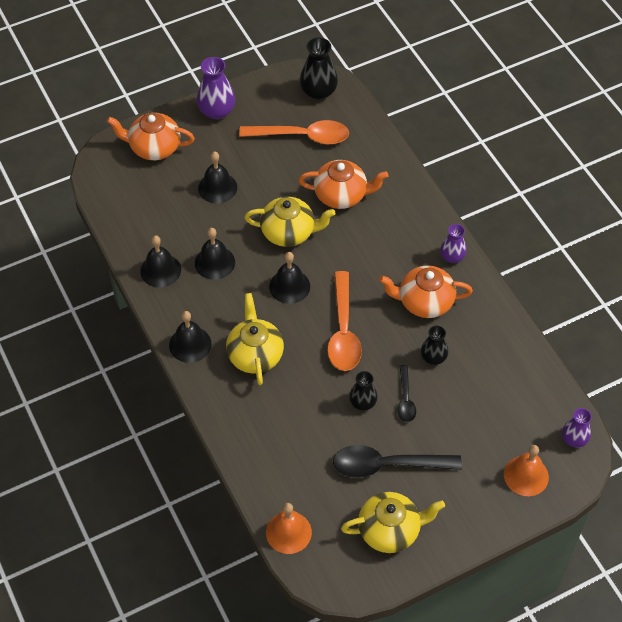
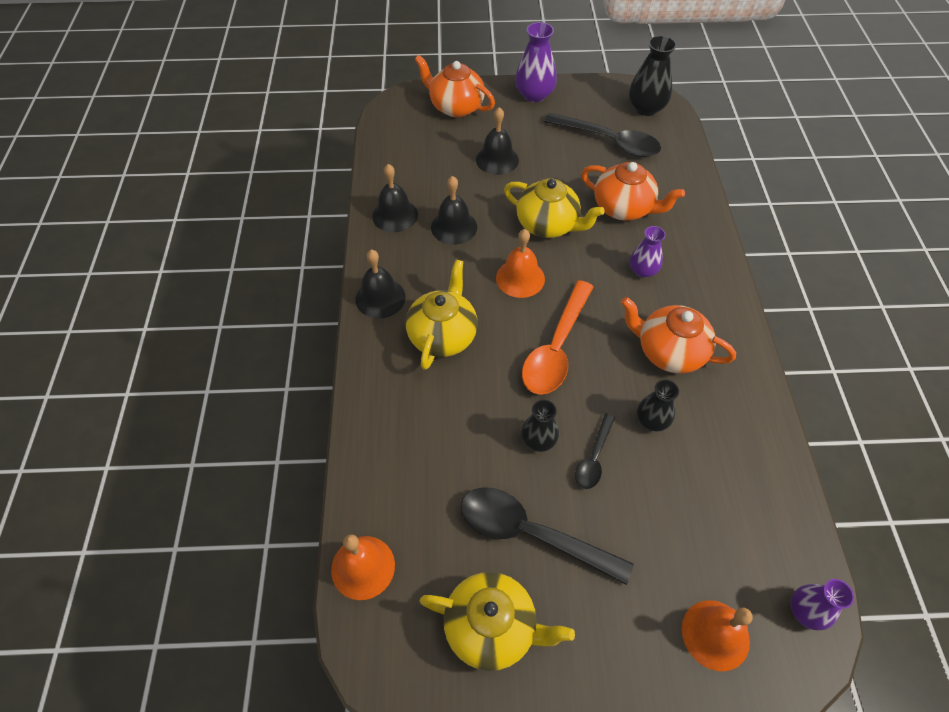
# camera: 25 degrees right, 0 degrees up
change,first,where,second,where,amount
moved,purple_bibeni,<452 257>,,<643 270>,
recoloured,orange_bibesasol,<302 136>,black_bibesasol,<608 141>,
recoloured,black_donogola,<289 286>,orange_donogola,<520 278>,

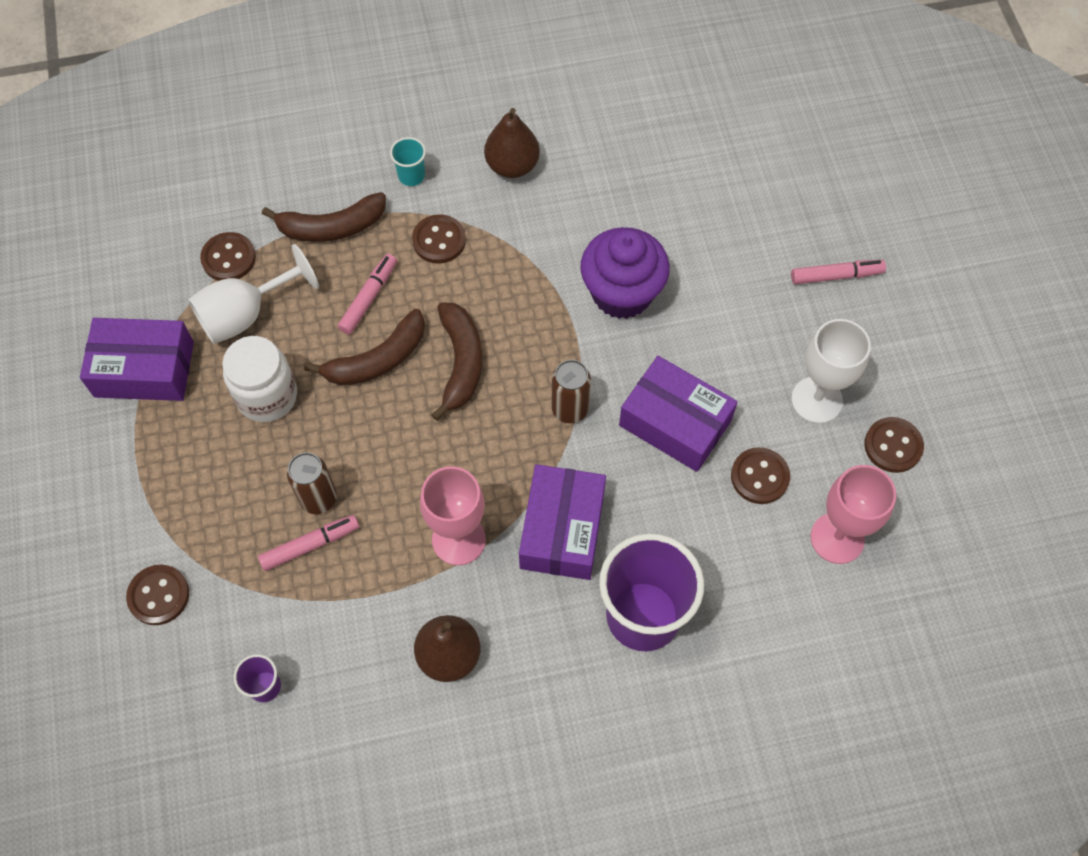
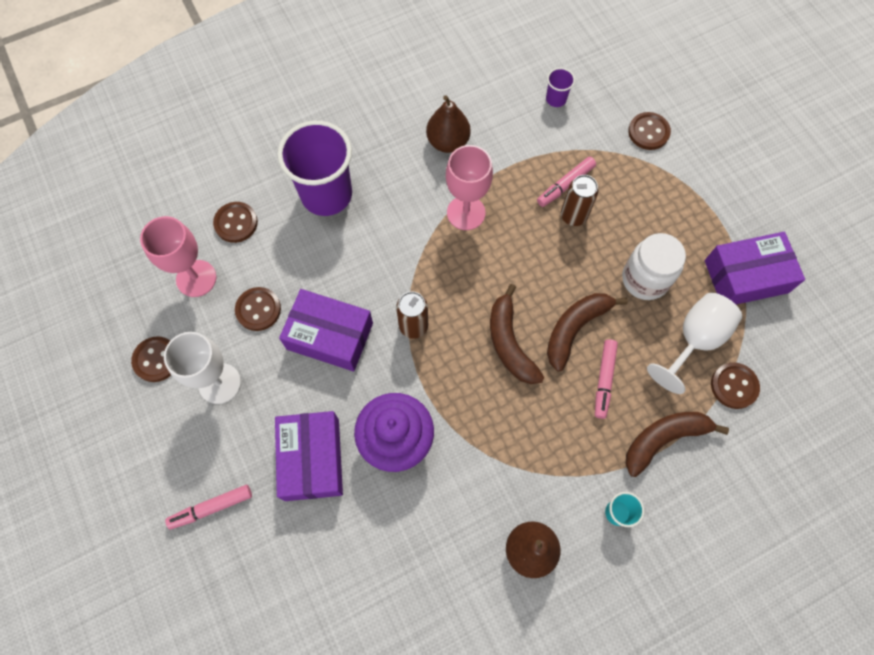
# camera: 165 degrees right, 5 degrees up
change,first,where,second,where,amount
moved,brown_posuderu,<439 240>,,<236 223>,
moved,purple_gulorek,<562 530>,,<312 459>,

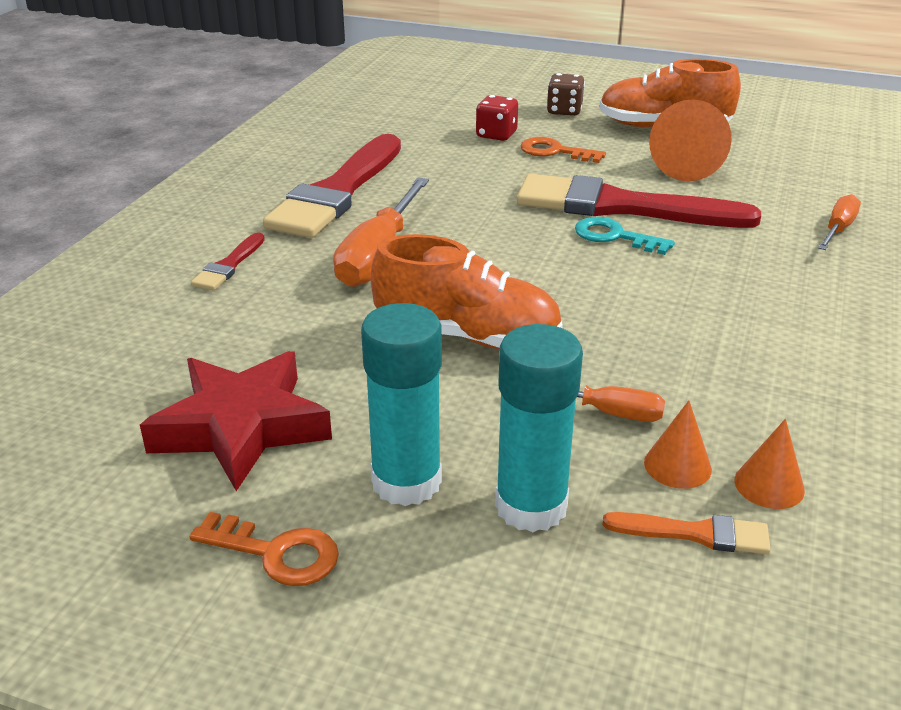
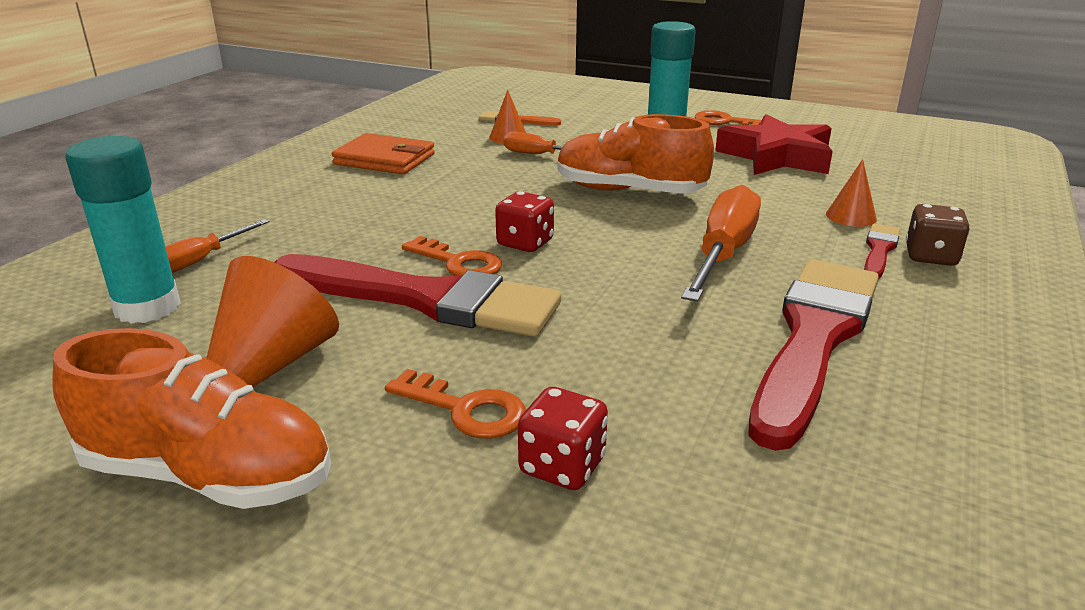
# camera: 175 degrees left, 5 degrees down
change,first,where,second,where,amount
added,,,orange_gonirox,<384 159>,
added,,,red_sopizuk,<525 243>,
moved,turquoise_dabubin,<531 506>,,<147 307>,
moved,brown_sopizuk,<564 111>,,<930 257>,
moved,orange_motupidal,<769 485>,,<851 216>,
recoloured,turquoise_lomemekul,<615 236>,orange_lomemekul,<458 263>,

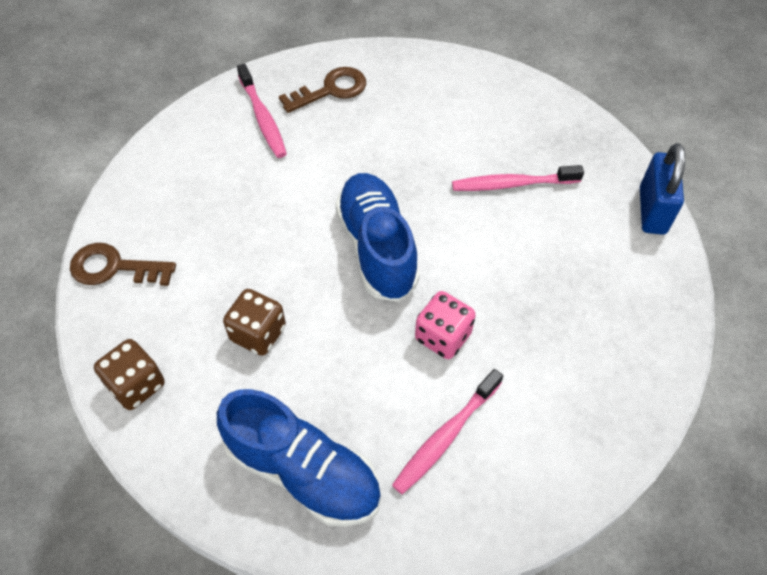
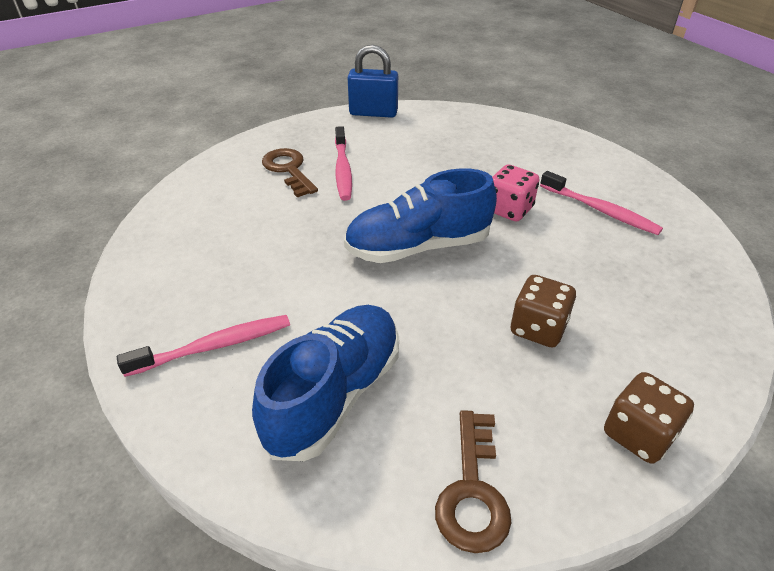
# camera: 90 degrees left, 15 degrees down
change,first,where,second,where,amount
moved,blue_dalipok,<303 471>,,<335 394>,
moved,brown_lomemekul,<331 90>,,<288 170>,

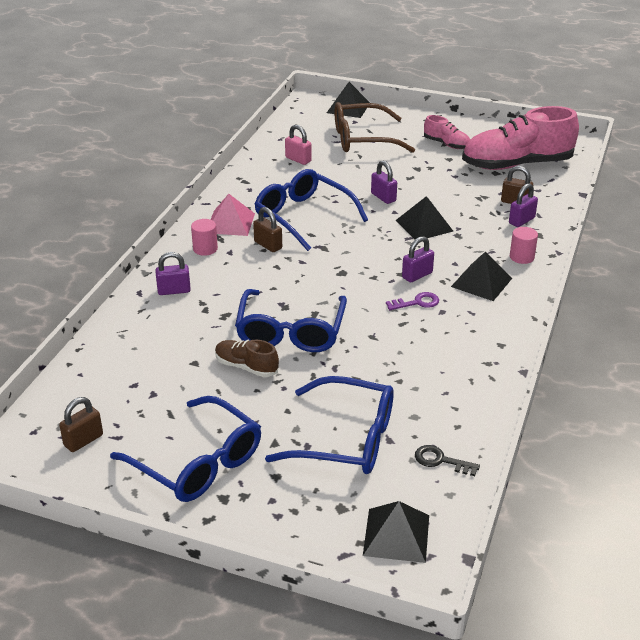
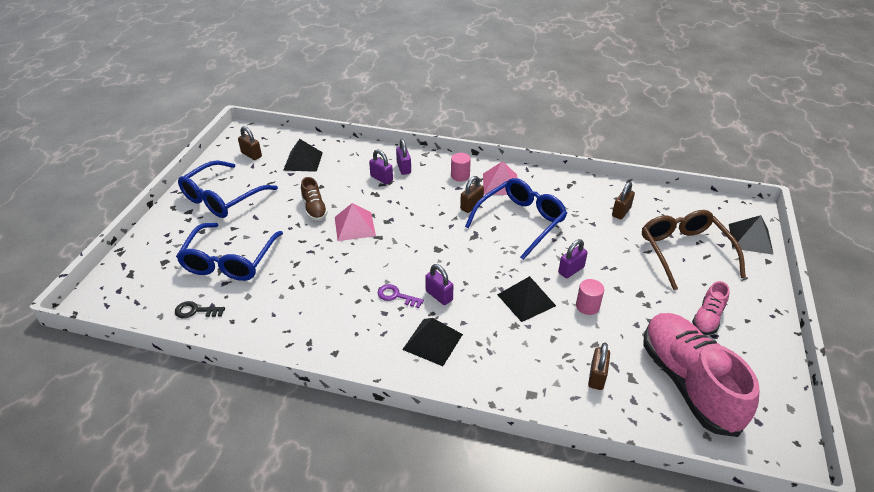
# camera: 85 degrees right, 5 degrees up
change,first,where,second,where,amount
moved,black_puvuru,<396 535>,,<303 161>,
moved,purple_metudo,<521 221>,,<381 178>,
moved,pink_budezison,<521 257>,,<587 306>,
replaced,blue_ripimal,<290 332>,pink_puvuru,<354 226>,
recoloured,pink_metudo,<298 159>,brown_metudo,<621 212>,
turned,brown_dalipok,<246 367>,,<314 209>,135 degrees clockwise
turned,purple_lomemekul,<417 302>,,<396 296>,135 degrees clockwise
turned,black_lomemekul,<441 460>,,<195 311>,105 degrees counterclockwise

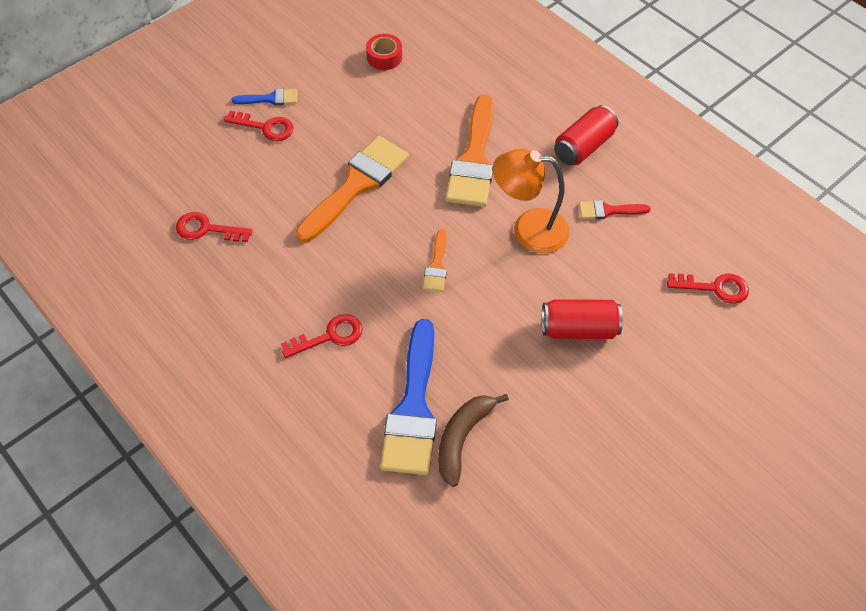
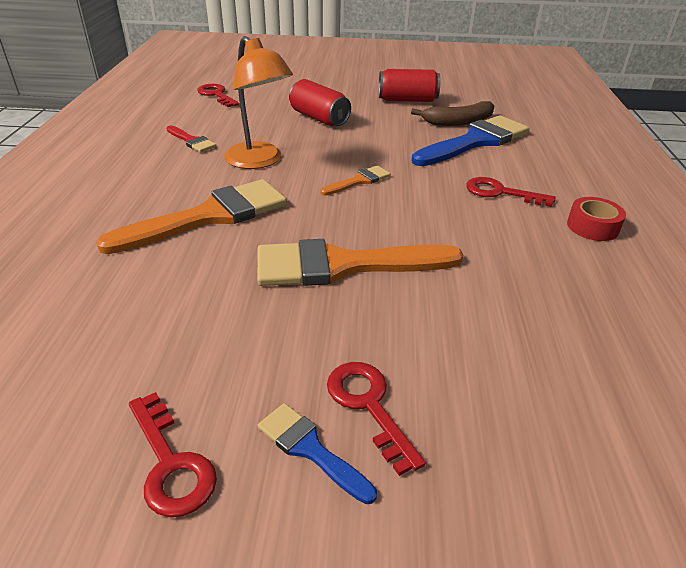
# camera: 135 degrees left, 20 degrees down
change,first,where,second,where,amount
moved,red_lomemekul,<207 229>,,<171 463>,
moved,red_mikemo,<384 57>,,<592 227>,
moved,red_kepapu,<583 146>,,<407 100>,

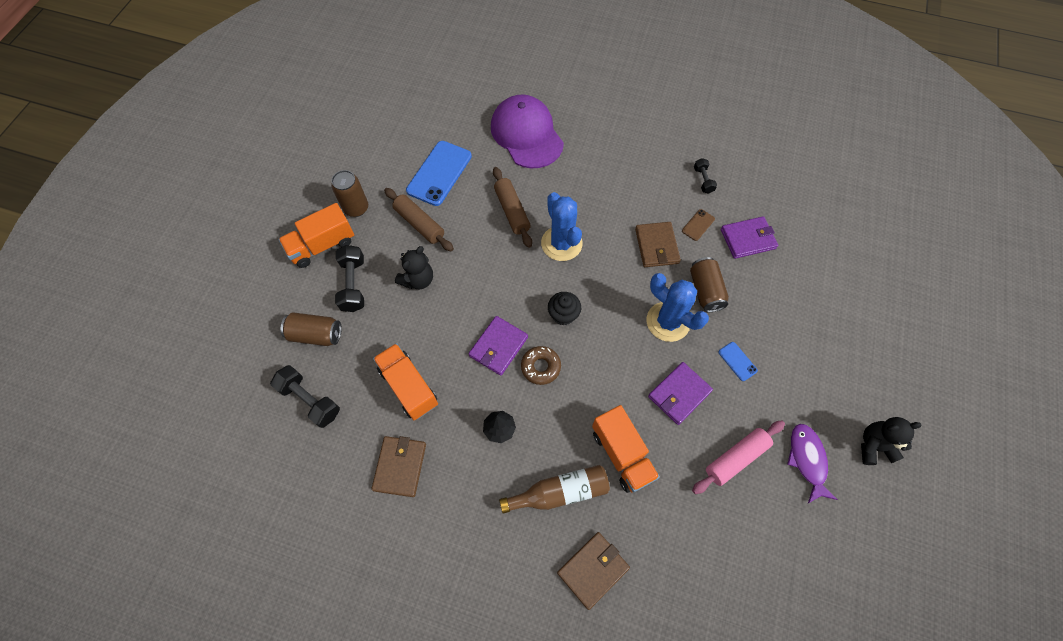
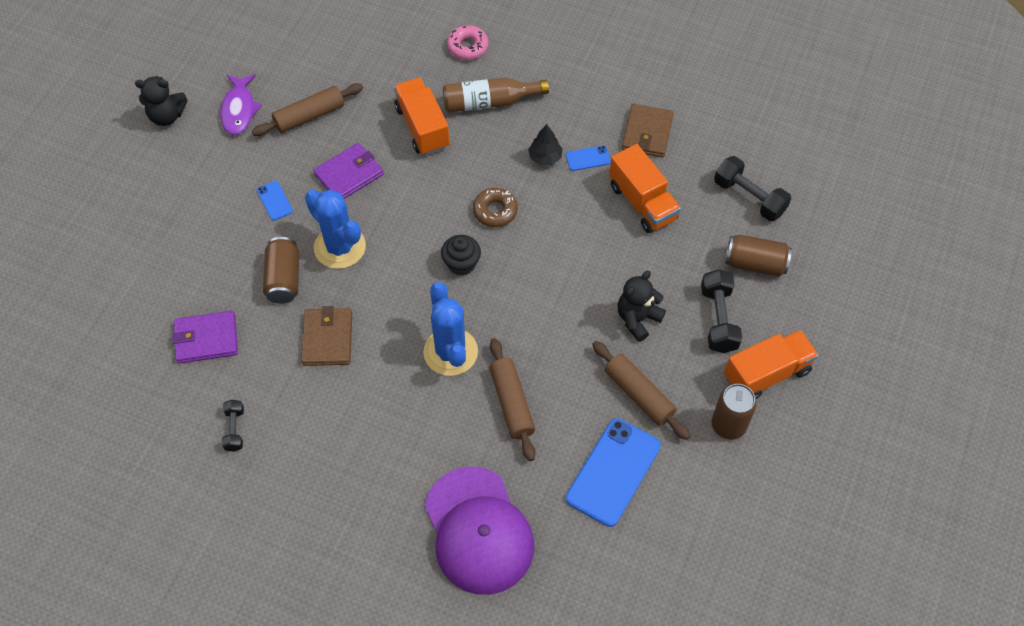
# camera: 175 degrees left, 5 degrees down
change,first,where,second,where,amount
removed,purple_gonirox,<498 346>,,,
removed,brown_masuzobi,<698 225>,,,
added,,,blue_masuzobi,<588 158>,
replaced,brown_gonirox,<593 570>,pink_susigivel,<467 47>,
recoloured,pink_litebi,<735 458>,brown_litebi,<309 116>,

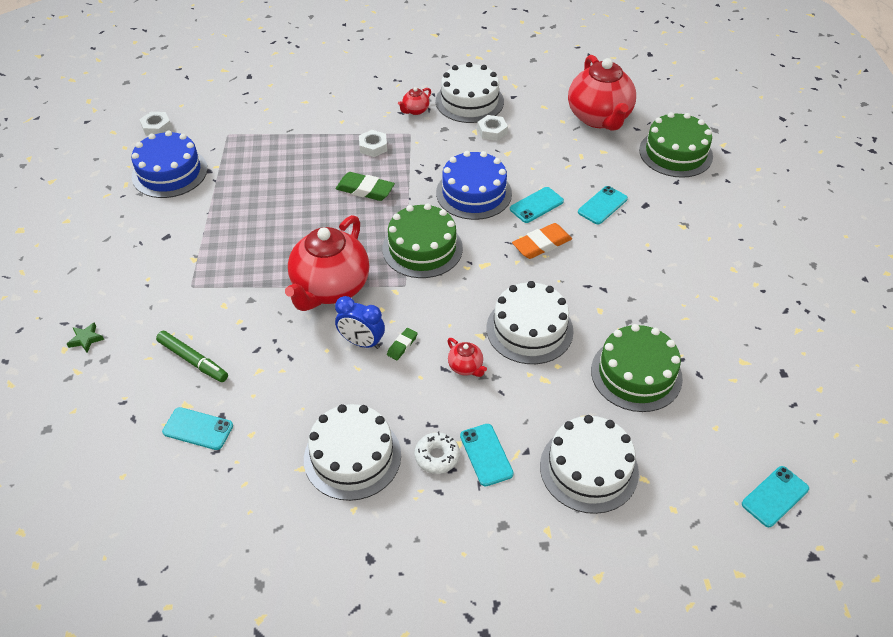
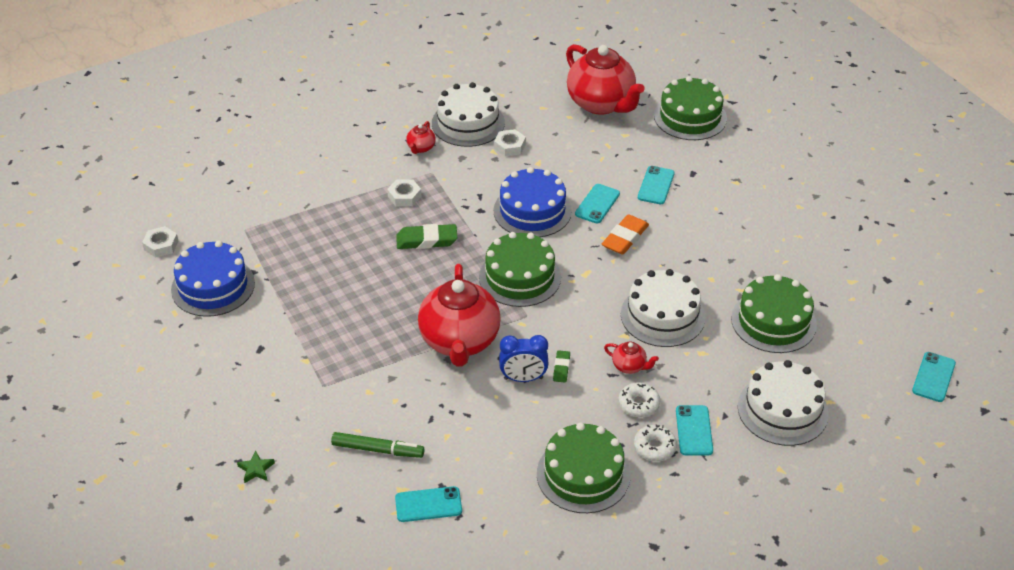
# camera: 25 degrees left, 5 degrees down
change,first,where,second,where,amount
added,,,white_susigivel,<638 404>,
recoloured,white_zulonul,<352 456>,green_zulonul,<583 474>,
turned,turquoise_masuzobi,<486 455>,,<694 430>,45 degrees clockwise

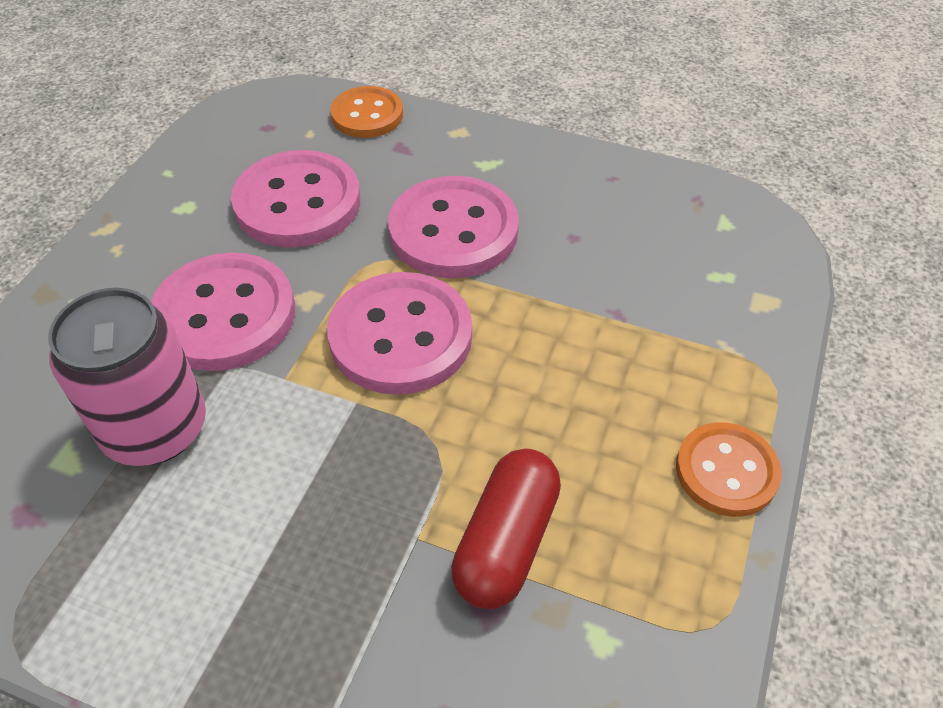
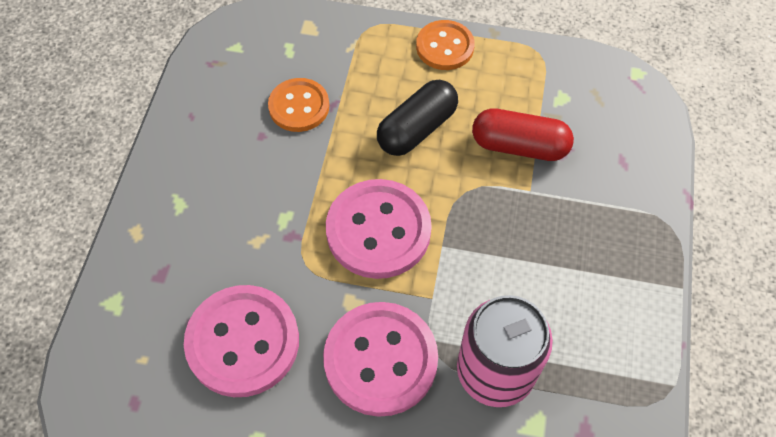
# camera: 100 degrees left, 10 degrees up
change,first,where,second,where,amount
removed,pink_posuderu,<453 231>,,,
added,,,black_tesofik,<417 129>,
moved,orange_posuderu,<367 115>,,<299 106>,

